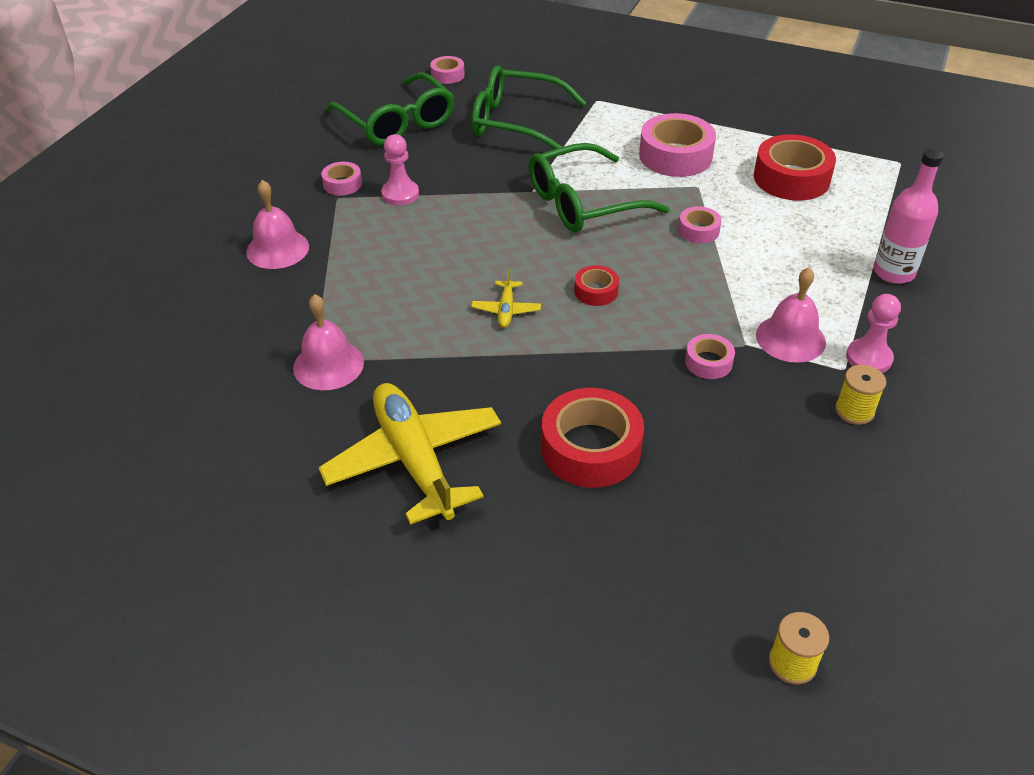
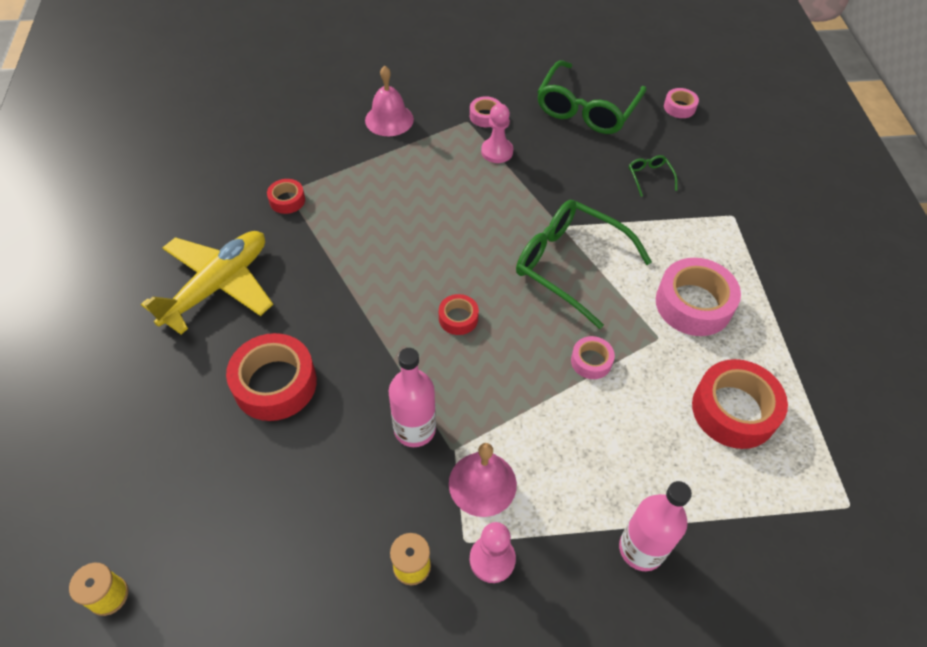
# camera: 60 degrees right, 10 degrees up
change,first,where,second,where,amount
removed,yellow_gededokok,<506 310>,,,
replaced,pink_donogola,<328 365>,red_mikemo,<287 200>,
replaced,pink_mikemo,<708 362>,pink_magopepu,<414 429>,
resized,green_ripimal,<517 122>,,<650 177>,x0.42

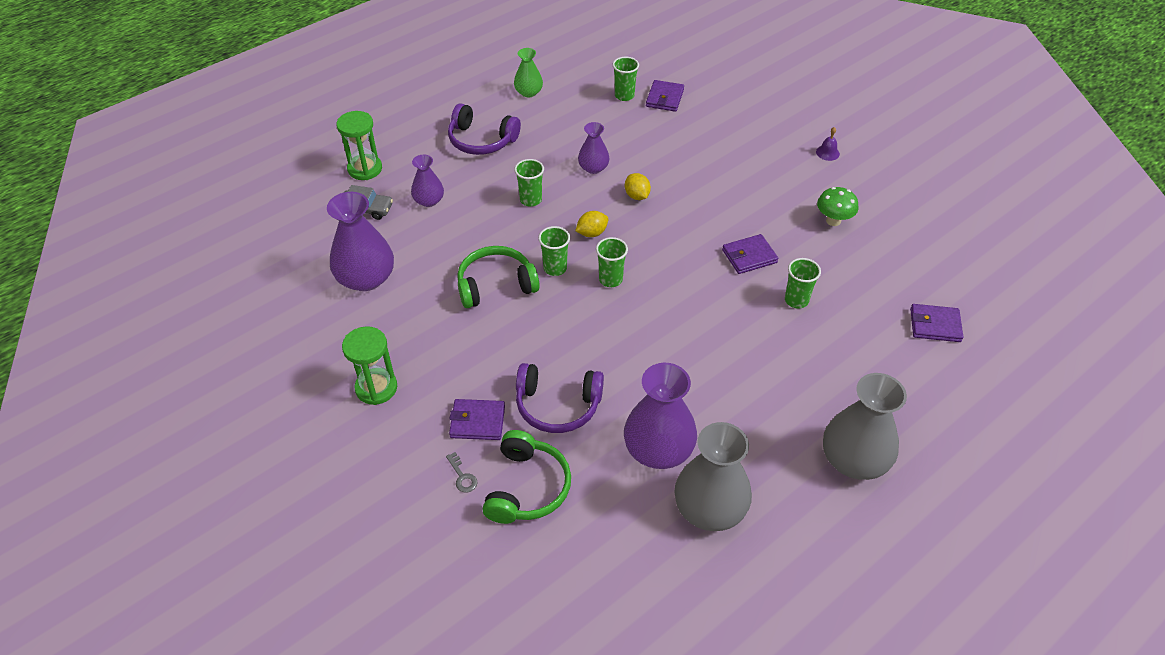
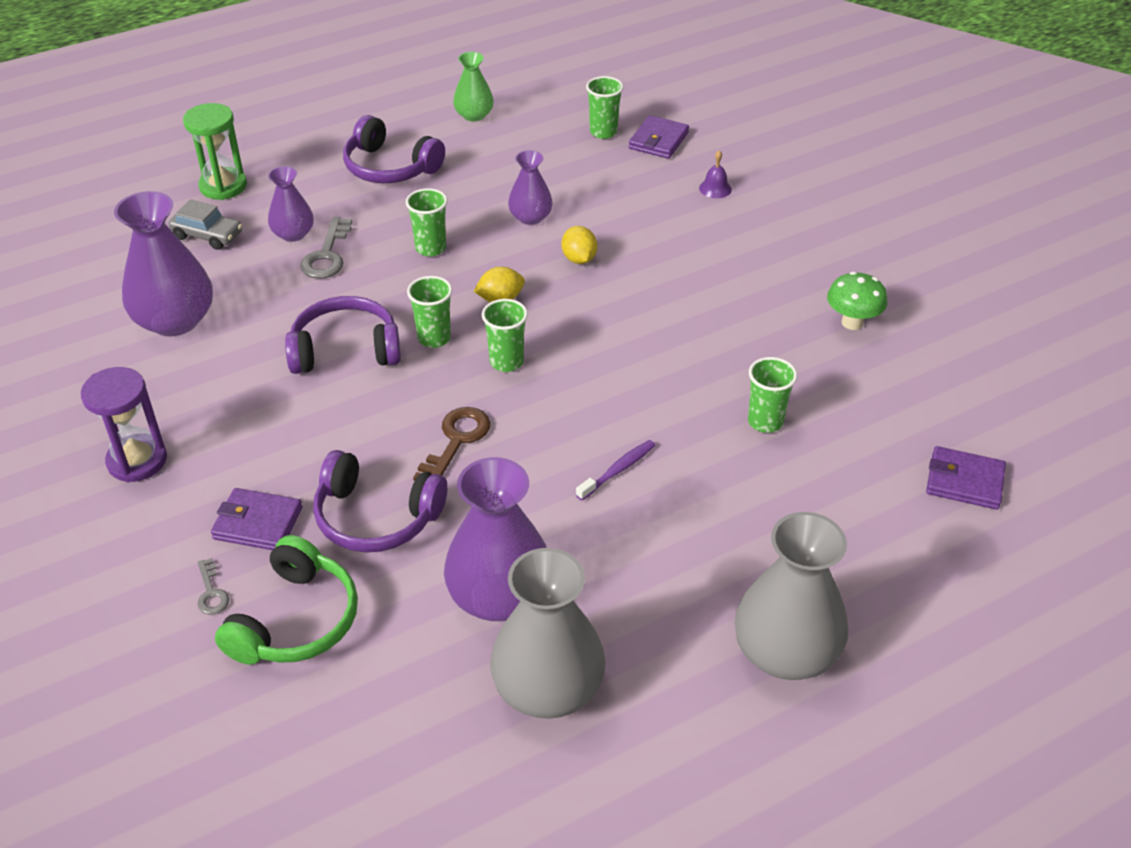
# camera: 10 degrees right, 5 degrees down
change,first,where,second,where,amount
removed,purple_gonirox,<749 256>,,,
added,,,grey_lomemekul,<327 255>,
added,,,brown_lomemekul,<456 441>,
added,,,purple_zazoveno,<618 470>,
moved,purple_donogola,<827 153>,,<715 188>,
recoloured,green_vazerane,<376 388>,purple_vazerane,<137 461>,
recoloured,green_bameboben,<496 285>,purple_bameboben,<345 350>,

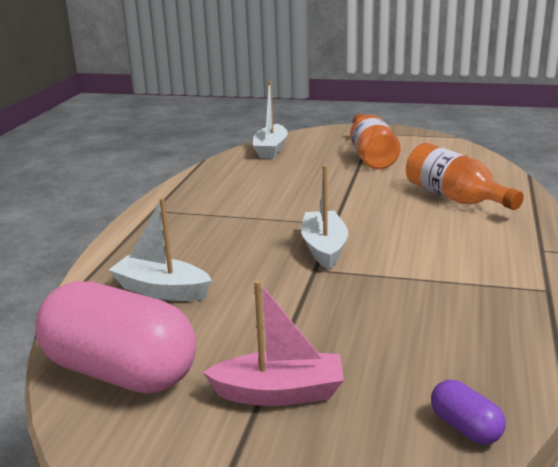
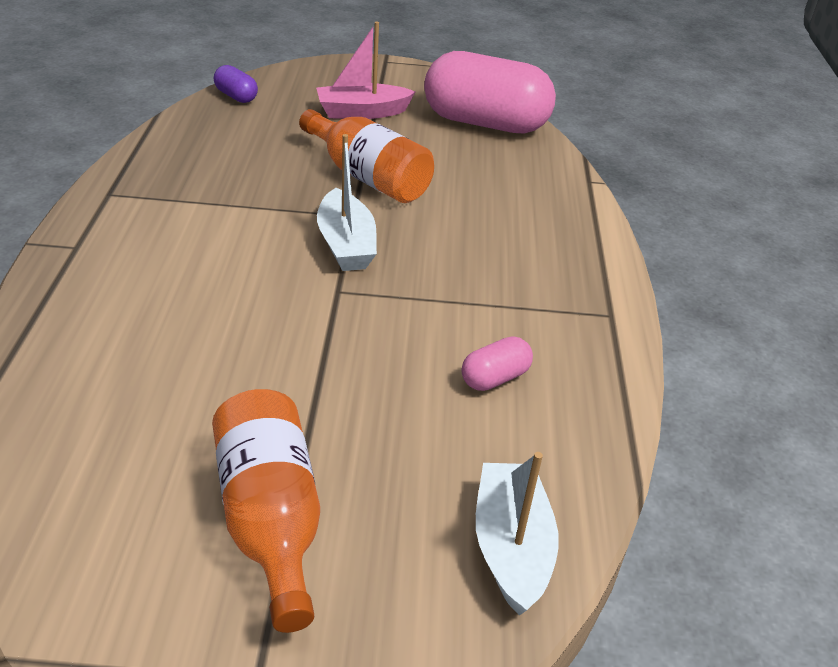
# camera: 165 degrees right, 15 degrees up
change,first,where,second,where,amount
removed,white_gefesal,<161 290>,,,
added,,,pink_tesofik,<495 378>,
moved,orange_magopepu,<455 198>,,<368 177>,

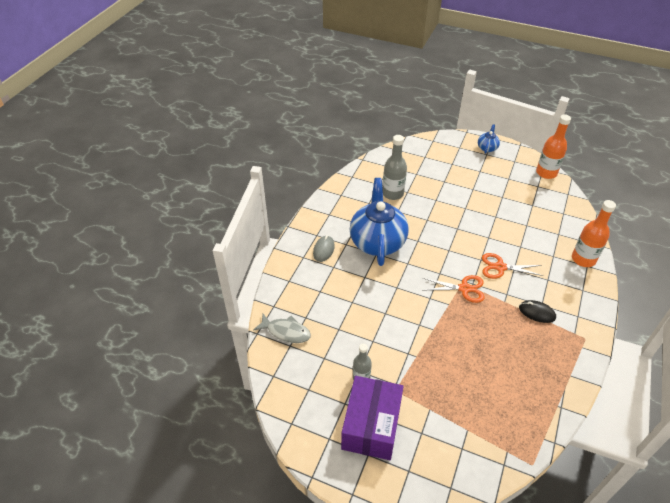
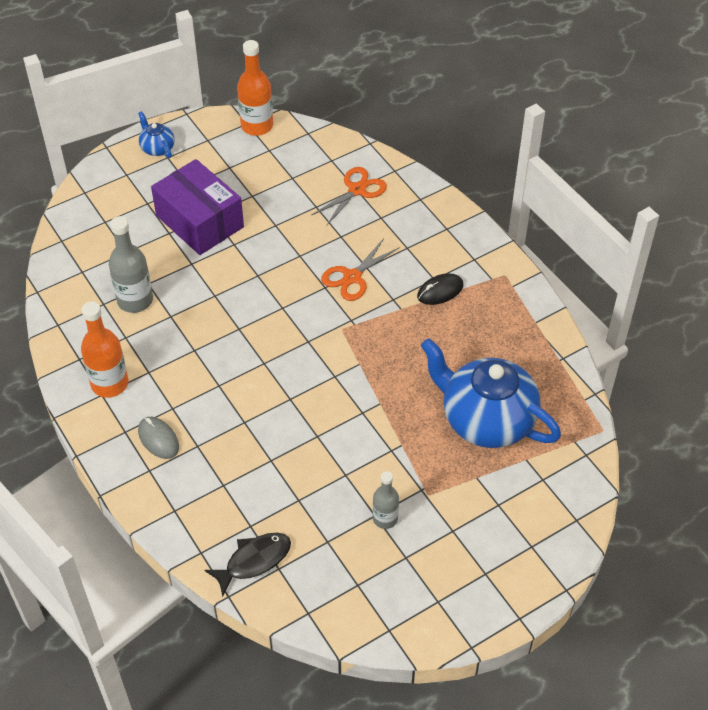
# camera: 55 degrees left, 5 degrees up
change,first,where,second,where,amount
moved,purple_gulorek,<371 425>,,<199 221>,
moved,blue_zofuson,<377 241>,,<486 420>,
moved,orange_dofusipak,<464 289>,,<357 190>,
moved,orange_magopepu,<583 259>,,<109 383>,
recoloured,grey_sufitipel,<286 332>,black_sufitipel,<254 561>,

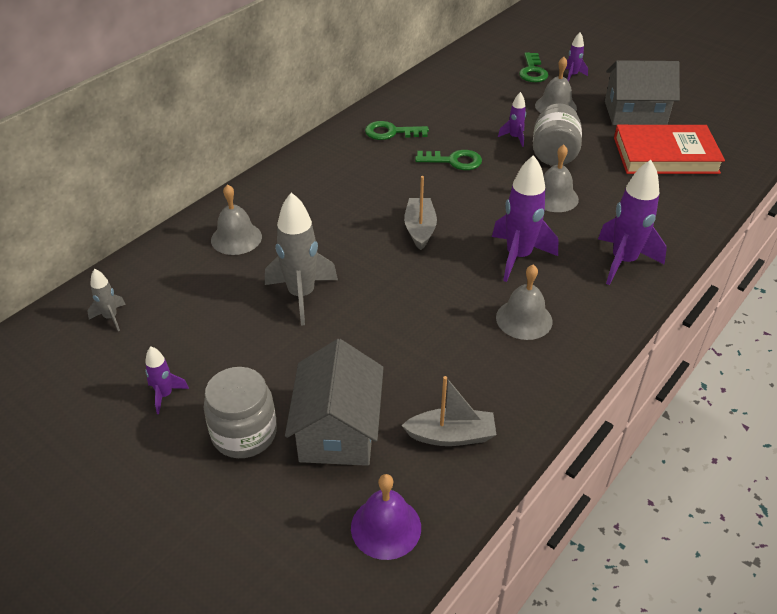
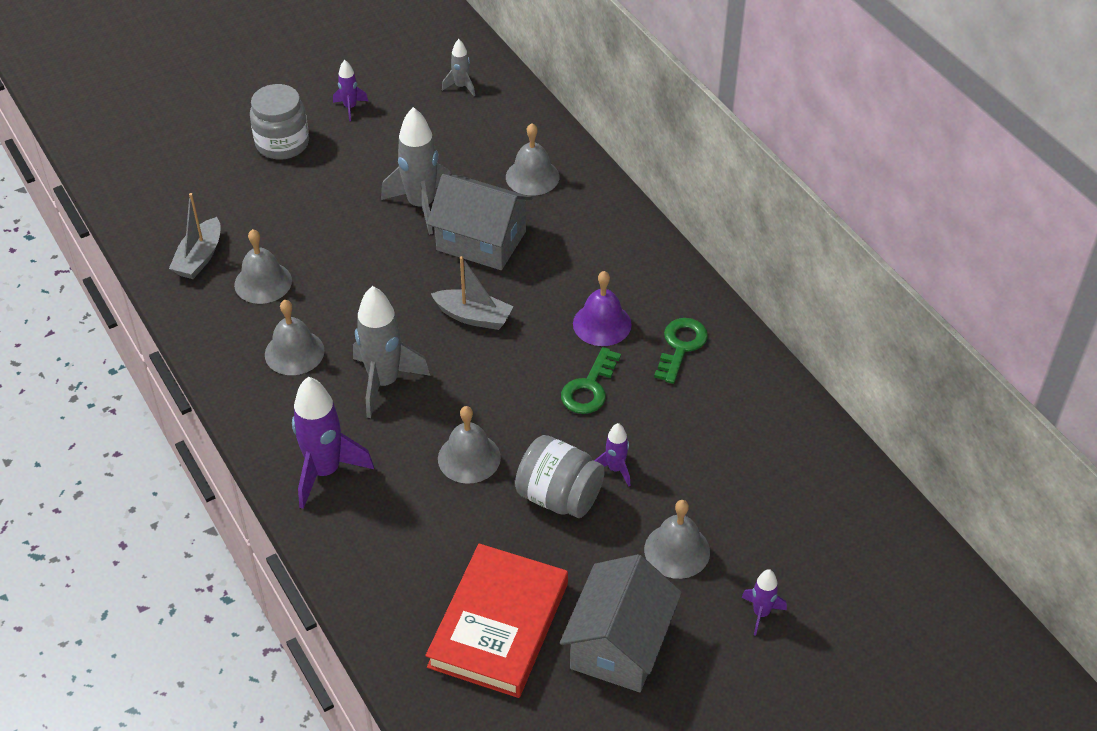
# camera: 110 degrees right, 5 degrees up
change,first,where,second,where,amount
removed,green_lomemekul,<532 71>,,,
added,,,grey_donogola,<263 282>,
moved,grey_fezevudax,<338 430>,,<481 241>,
moved,purple_donogola,<386 527>,,<602 324>,
recoloured,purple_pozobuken,<518 257>,grey_pozobuken,<384 382>,

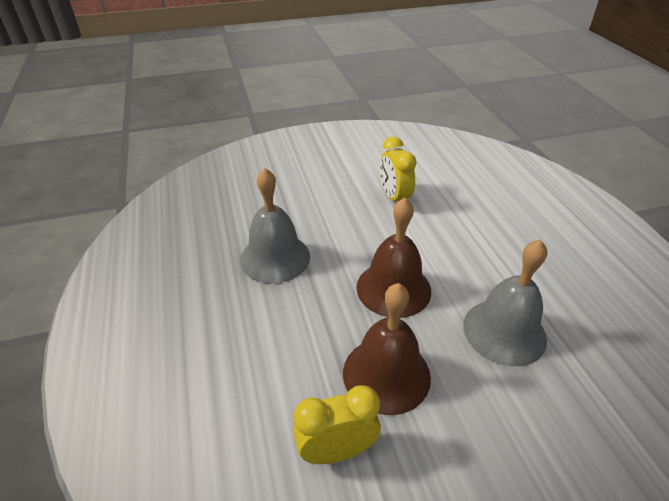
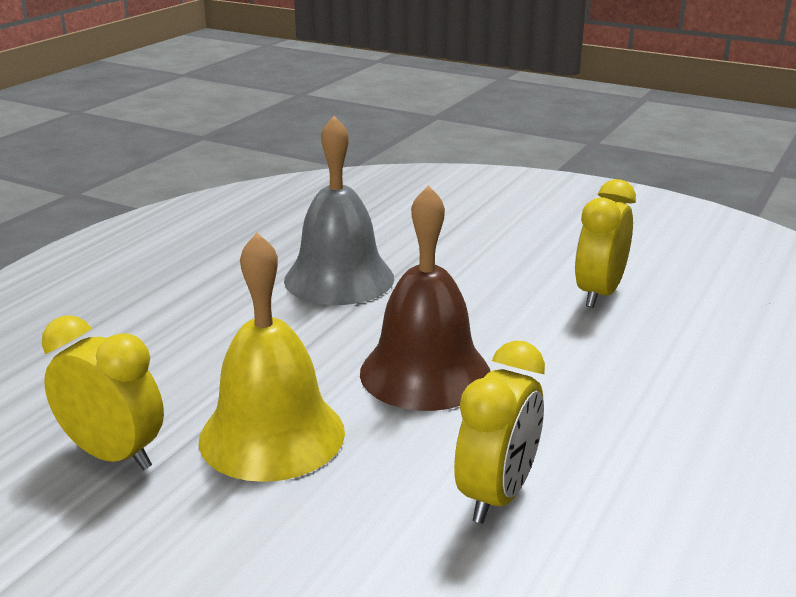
# camera: 45 degrees right, 15 degrees down
change,first,where,second,where,amount
replaced,grey_donogola,<504 331>,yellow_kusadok,<497 495>,
recoloured,brown_donogola,<386 374>,yellow_donogola,<272 435>,

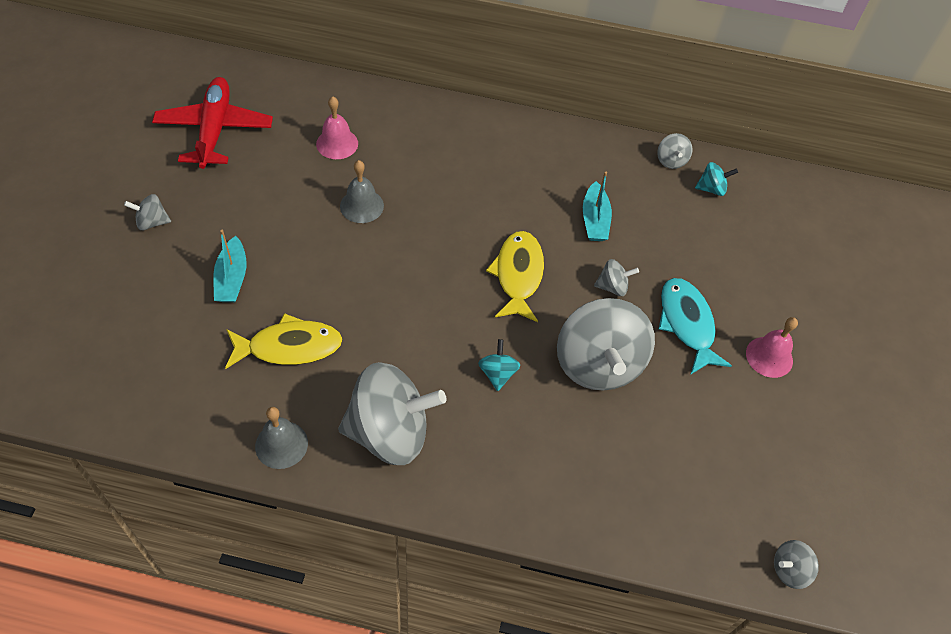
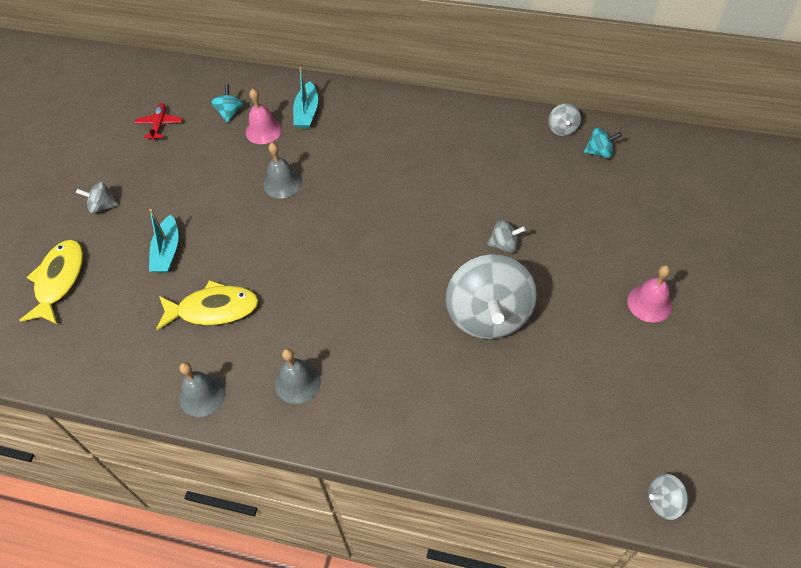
# camera: 10 degrees right, 0 degrees up
change,first,where,second,where,amount
removed,turquoise_sufitipel,<687 324>,,,
moved,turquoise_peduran,<497 373>,,<230 112>,
moved,yellow_sufitipel,<518 275>,,<59 280>,
moved,turquoise_gefesal,<595 220>,,<307 112>,
replaced,grey_peduran,<390 432>,grey_donogola,<297 382>,
resized,red_gededokok,<214 130>,,<159 125>,x0.47

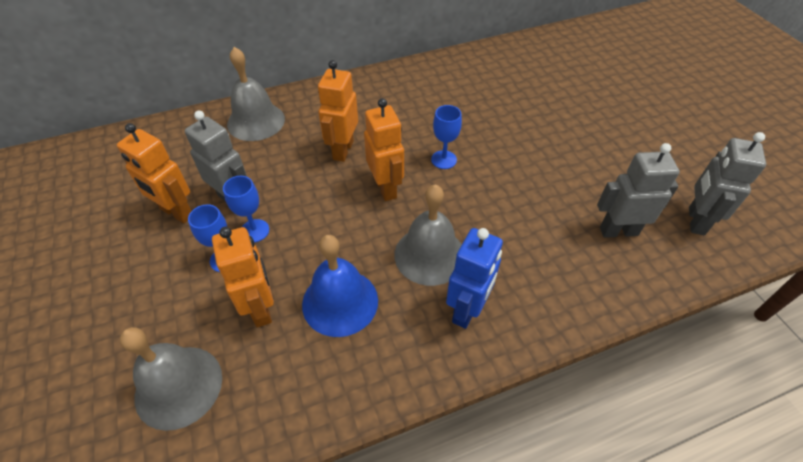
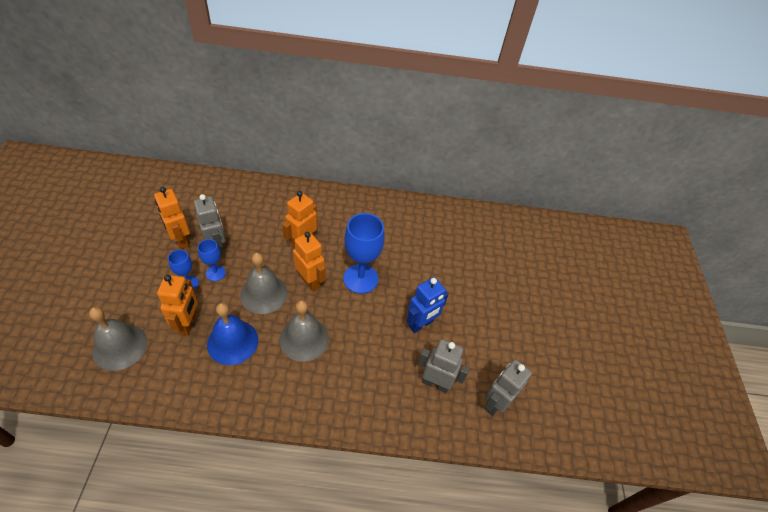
# camera: 20 degrees right, 0 degrees up
change,first,where,second,where,amount
moved,grey_donogola,<256 121>,,<264 294>,
moved,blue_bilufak,<467 310>,,<421 324>,
turned,orange_bilufak,<386 188>,,<310 281>,45 degrees counterclockwise
resized,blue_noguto,<444 160>,,<360 279>,x1.88

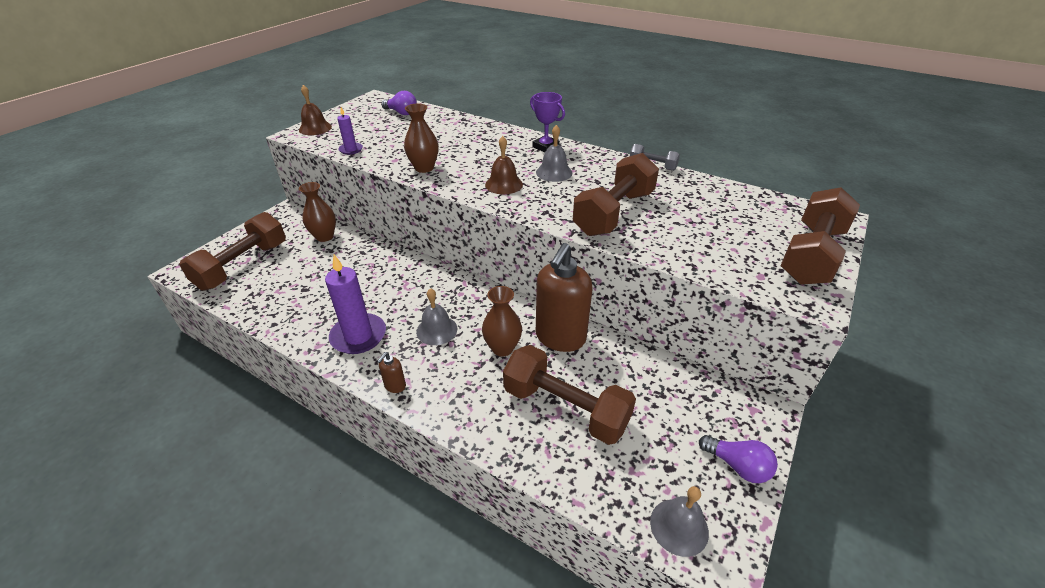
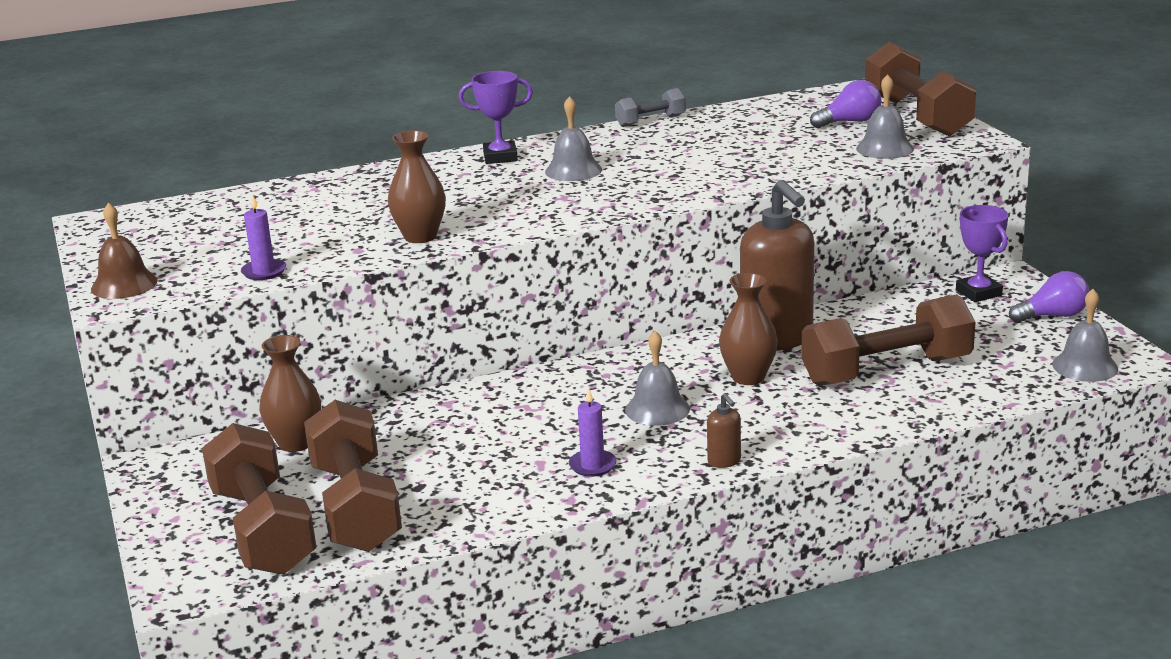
# camera: 50 degrees left, 15 degrees down
change,first,where,second,where,amount
removed,brown_donogola,<504 184>,,,
added,,,grey_donogola,<884 148>,
added,,,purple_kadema,<978 293>,
moved,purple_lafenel,<401 113>,,<849 122>,
moved,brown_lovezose,<614 213>,,<355 506>,
resized,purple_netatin,<358 336>,,<592 465>,x0.52

